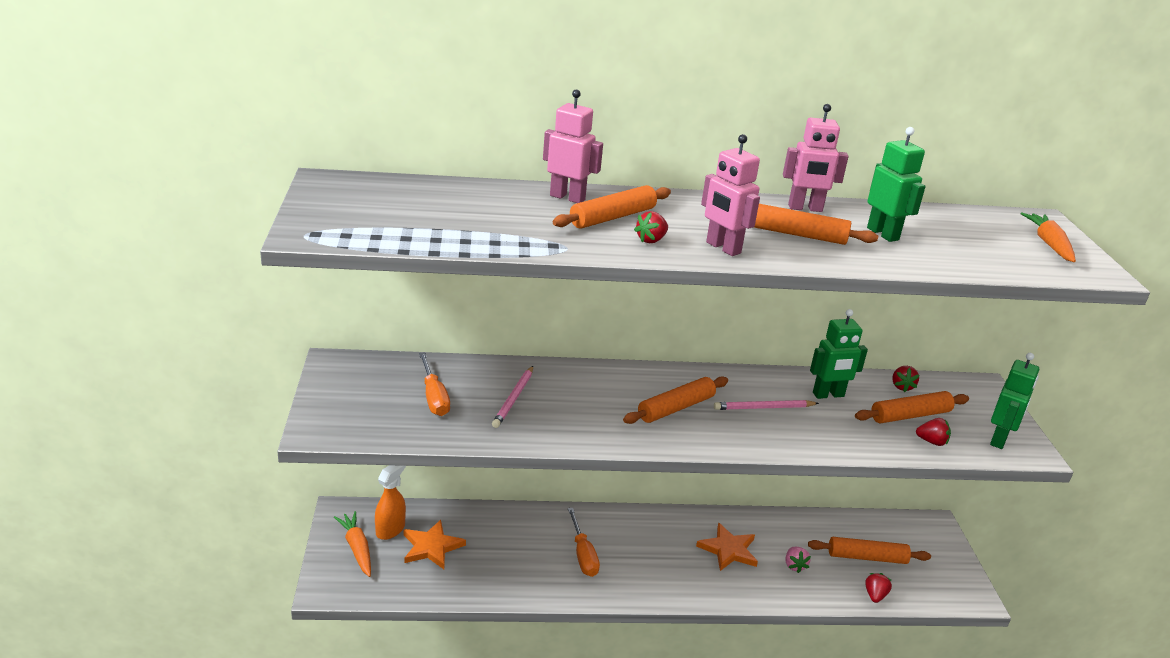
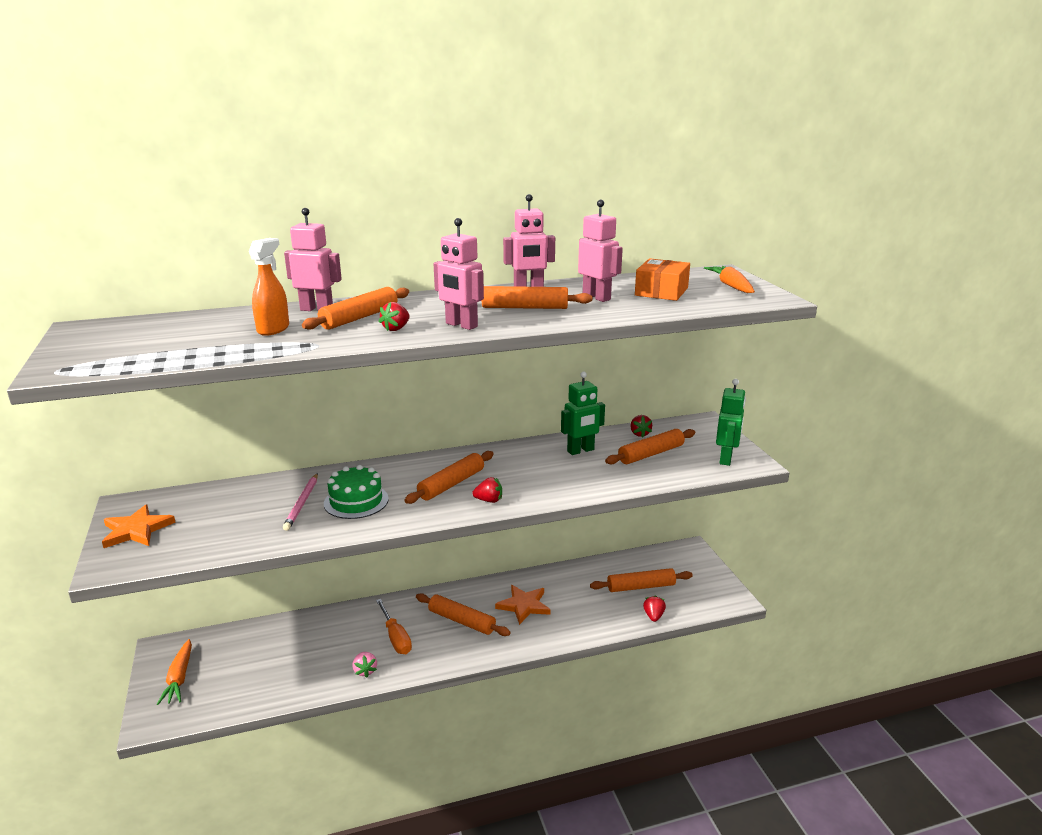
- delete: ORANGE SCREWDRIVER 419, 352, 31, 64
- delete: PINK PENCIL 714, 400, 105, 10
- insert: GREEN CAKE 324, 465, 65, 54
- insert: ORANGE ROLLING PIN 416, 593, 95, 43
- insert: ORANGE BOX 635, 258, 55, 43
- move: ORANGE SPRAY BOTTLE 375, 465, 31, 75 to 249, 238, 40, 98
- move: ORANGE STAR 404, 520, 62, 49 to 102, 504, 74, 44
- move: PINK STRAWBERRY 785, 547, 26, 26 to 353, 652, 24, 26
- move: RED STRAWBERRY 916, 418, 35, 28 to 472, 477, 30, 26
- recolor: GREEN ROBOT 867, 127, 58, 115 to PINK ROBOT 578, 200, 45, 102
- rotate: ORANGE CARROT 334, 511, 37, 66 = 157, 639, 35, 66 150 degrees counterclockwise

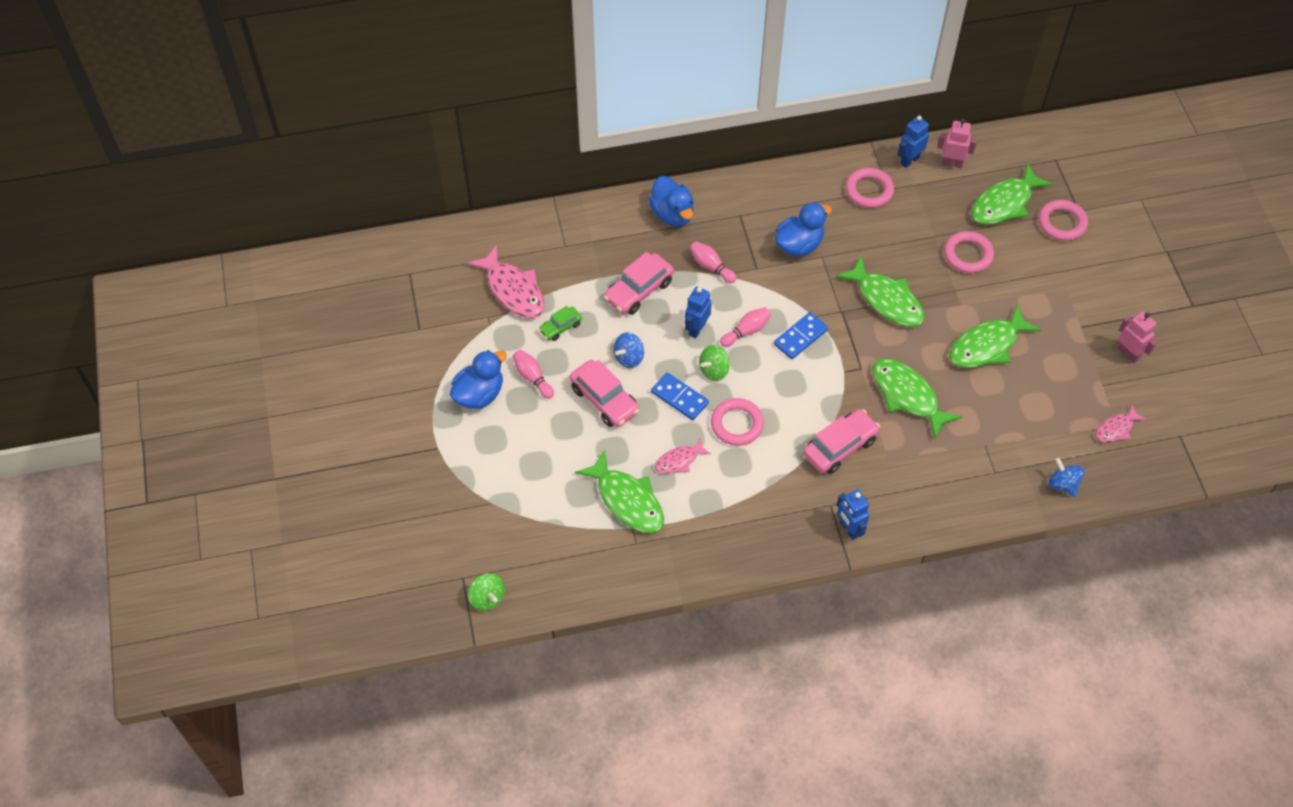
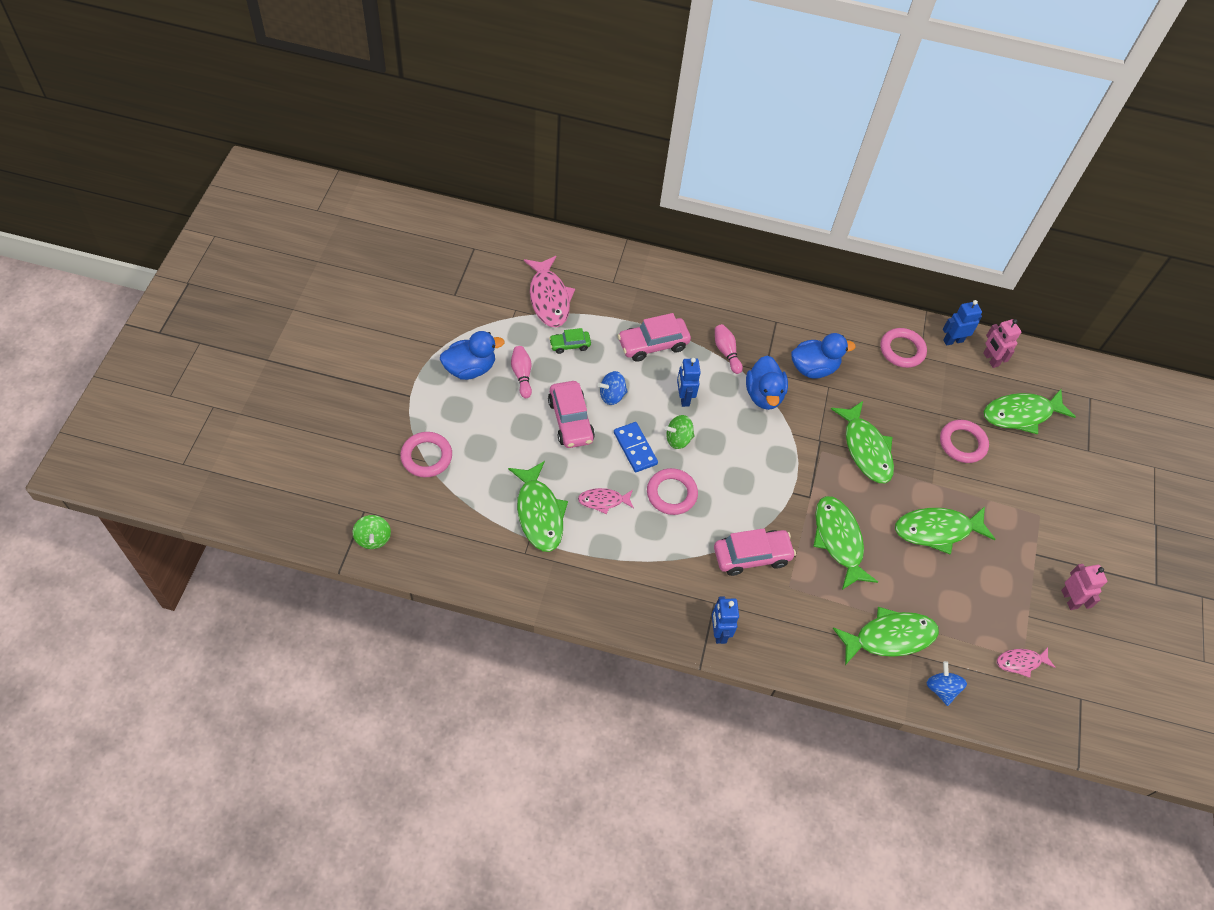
- delete: PINK BOWLING PIN 720, 307, 51, 40
- delete: BLUE DOMINO 774, 312, 54, 47
- insert: GREEN FISH 833, 607, 106, 58
- move: BLUE DUCK 649, 176, 45, 51 to 746, 355, 42, 55
- move: PINK RING 1038, 200, 50, 41 to 400, 432, 52, 45
- rotate: BLUE ROBOT 685, 286, 27, 52 = 677, 358, 24, 49 60 degrees counterclockwise
- rotate: PINK ROBOT 937, 119, 40, 49 = 983, 319, 38, 49 150 degrees counterclockwise

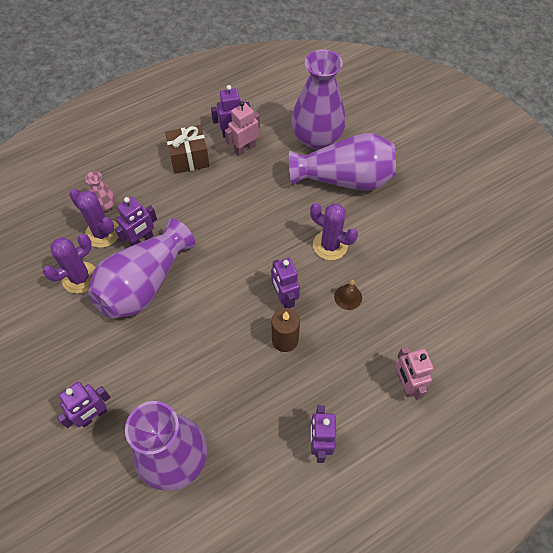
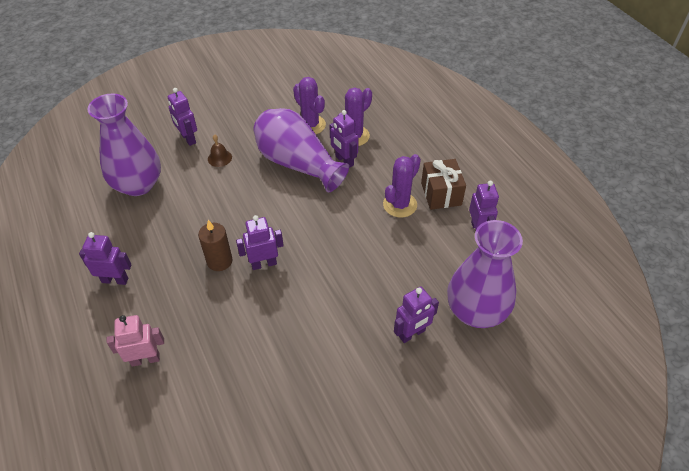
- delete: PINK VASE 85, 171, 31, 40
- delete: PINK ROBOT 225, 101, 35, 55
- move: PURPLE CACTUS 310, 203, 48, 57 to 383, 154, 38, 63
- move: BROWN BELL 334, 279, 28, 31 to 208, 134, 24, 33
- replace: PURPLE VASE 289, 133, 107, 58 to PURPLE ROBOT 394, 286, 45, 57

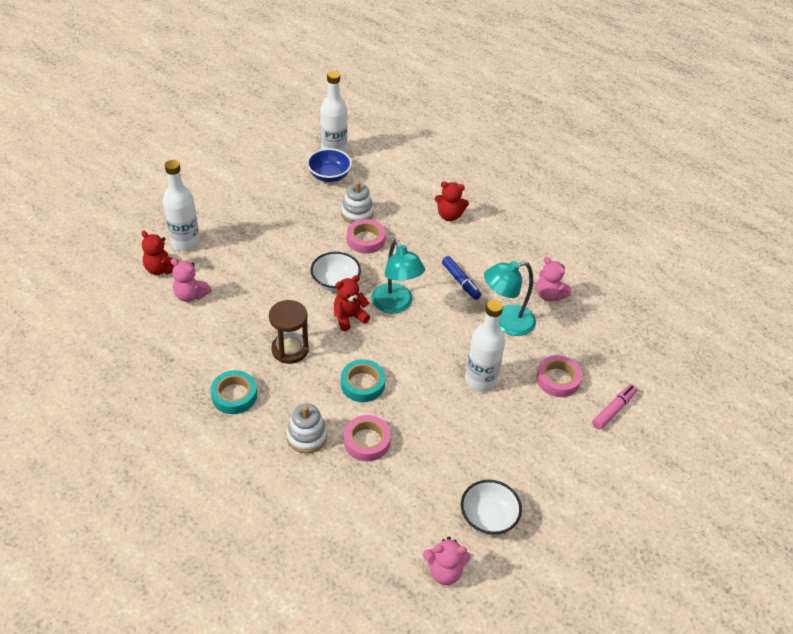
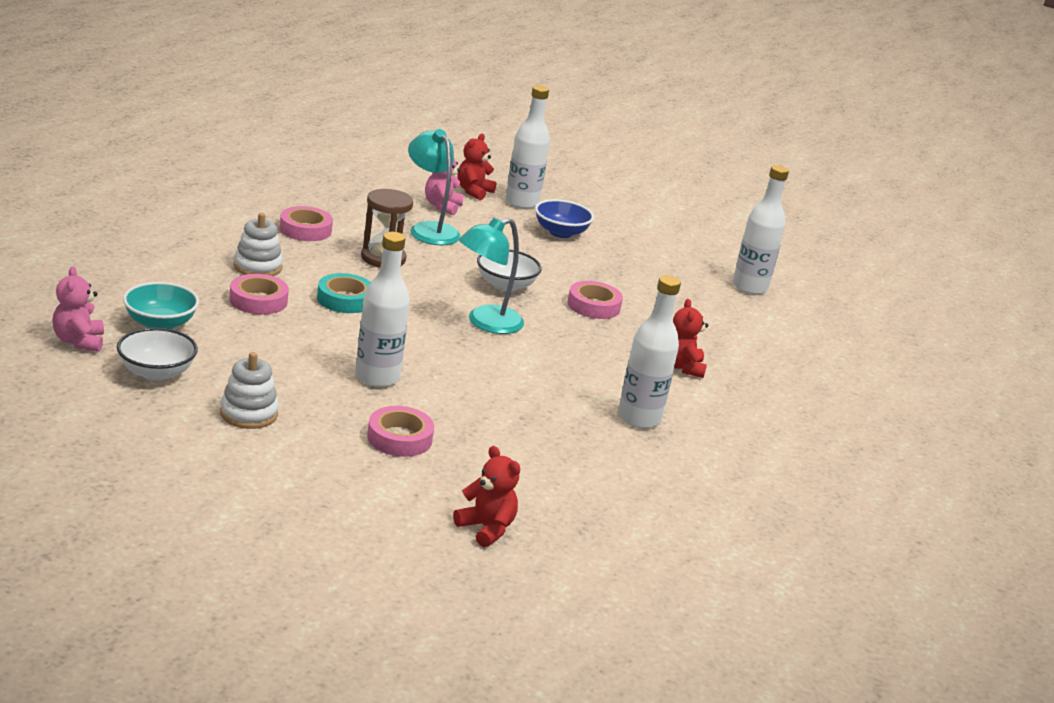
- delete: BLUE MARKER 442, 256, 39, 44
- delete: PINK TEDDY BEAR 536, 257, 35, 44
- delete: PINK MARKER 592, 384, 45, 46
- insert: TURQUOISE BOWL 123, 282, 76, 47
- insert: WHITE BOTTLE 618, 275, 63, 154
- move: BLUE BOWL 307, 148, 45, 34 to 535, 199, 59, 39
- move: RED TEDDY BEAR 334, 275, 36, 56 to 453, 446, 67, 101
- move: WHITE STACKING TOY 341, 182, 33, 42 to 220, 352, 59, 77
- move: TURQUOISE LAMP 484, 261, 52, 75 to 408, 129, 53, 116
- recolor: TURQUOISE TAPE 210, 370, 47, 44 to PINK TAPE 280, 206, 53, 35

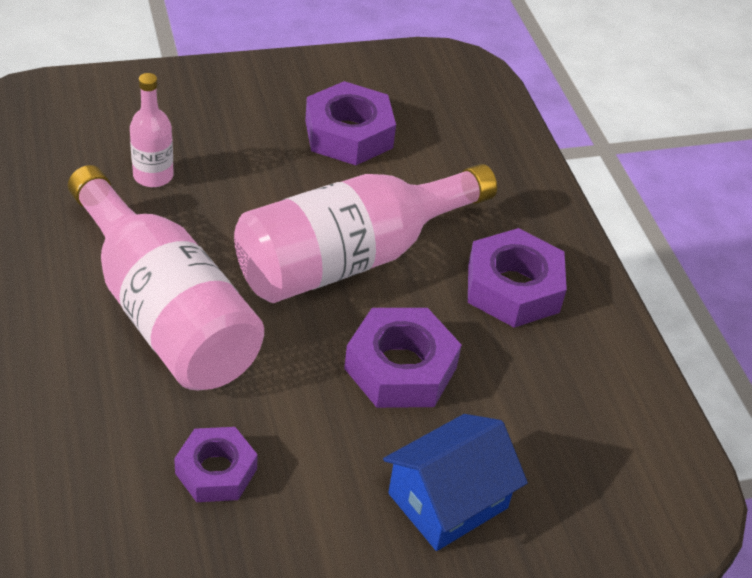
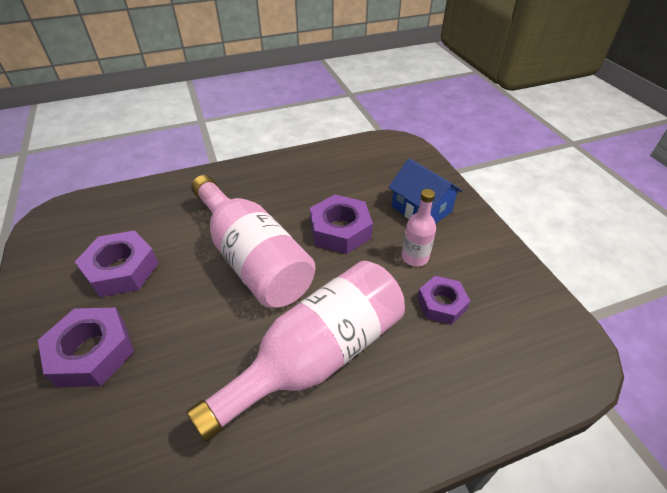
- move: PINK BOTTLE 130, 73, 44, 114 to 402, 189, 34, 77
- move: PURPLE NUT 468, 228, 99, 100 to 38, 308, 96, 79

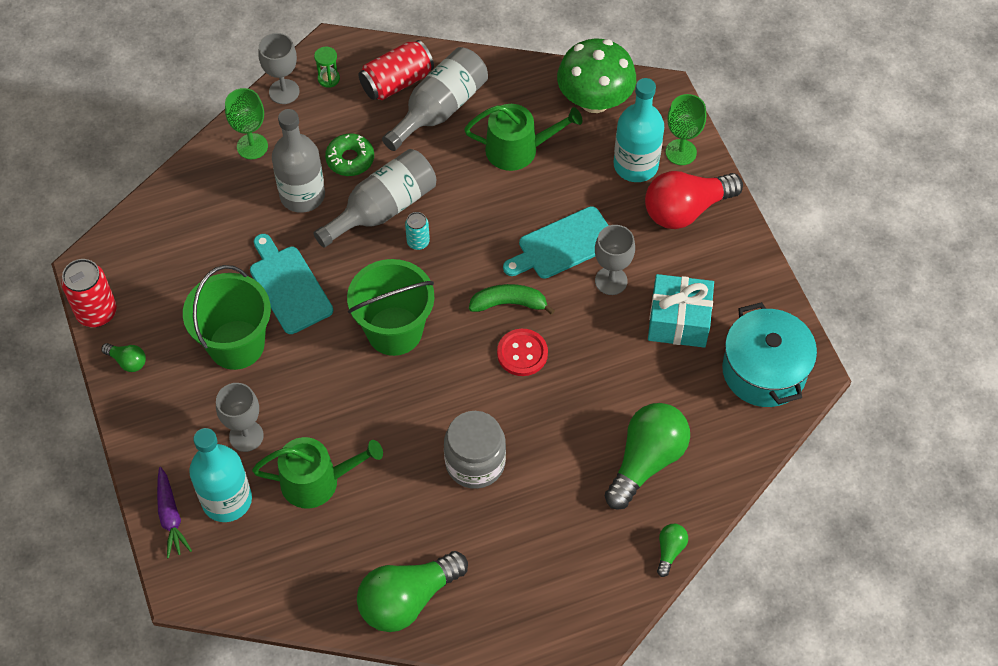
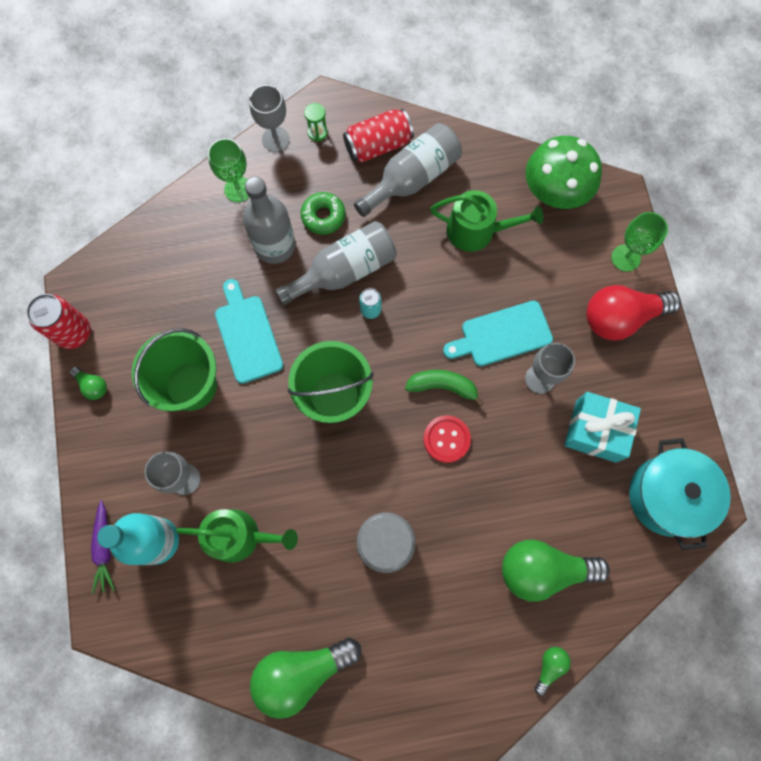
- delete: TURQUOISE BOTTLE 614, 78, 50, 104
- rotate: GREEN LIGHT BULB 605, 403, 85, 107 = 502, 540, 108, 62 135 degrees counterclockwise

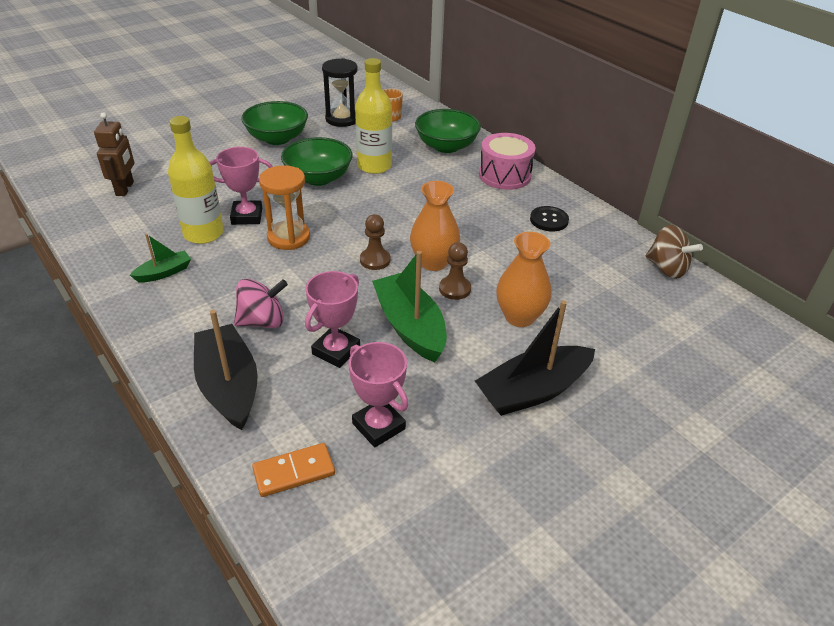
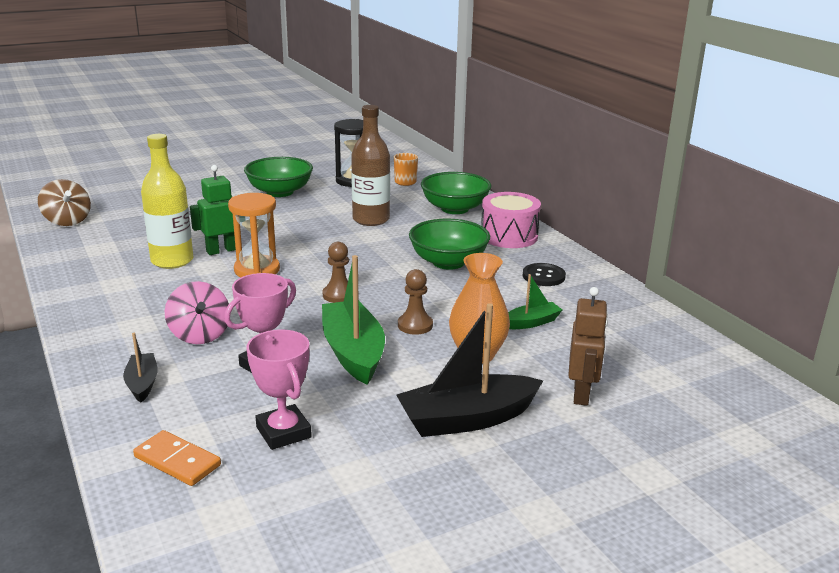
- delete: ORANGE VASE 410, 181, 50, 90
- move: BROWN ROBOT 94, 112, 40, 84 to 568, 287, 40, 119
- move: GREEN BOAT 130, 234, 61, 48 to 508, 274, 54, 55
- move: GREEN BOWL 281, 137, 72, 49 to 409, 219, 81, 51
- move: BROWN SPINNING TOP 646, 225, 57, 54 to 38, 179, 53, 47
- replace: PINK TROPHY 209, 147, 64, 78 to GREEN ROBOT 190, 165, 46, 90
- recolor: YELLOW BOTTLE 355, 58, 37, 116 to BROWN BOTTLE 351, 105, 39, 121
- rotate: PINK SPINNING TOP 234, 279, 54, 49 = 165, 281, 66, 63 75 degrees clockwise
- rotate: ORANGE DOMINO 252, 443, 83, 54 = 133, 430, 88, 56 45 degrees clockwise
- resize: BLACK BOAT 194, 310, 64, 120 = 123, 333, 35, 70 x0.52

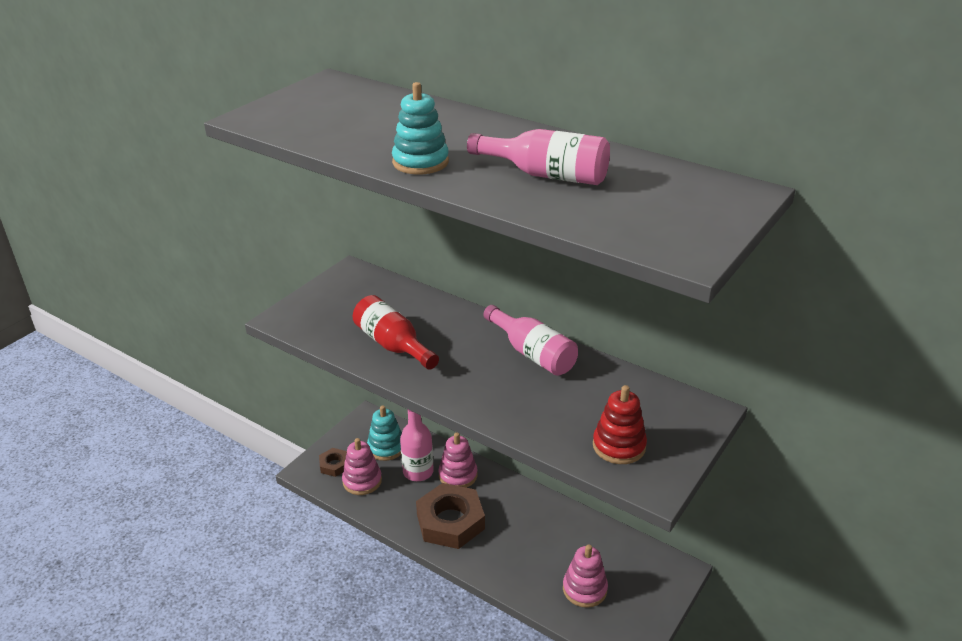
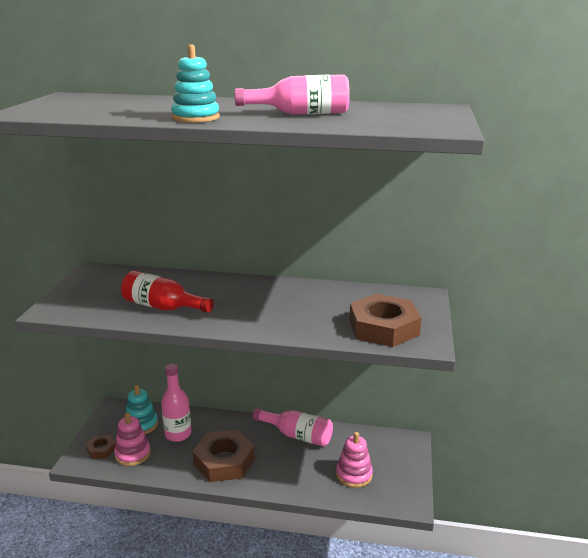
- delete: PINK STACKING TOY 438, 432, 39, 56
- move: PINK BOTTLE 484, 305, 94, 71 to 253, 408, 80, 39
- replace: RED STACKING TOY 593, 385, 54, 79 to BROWN NUT 349, 294, 73, 53

